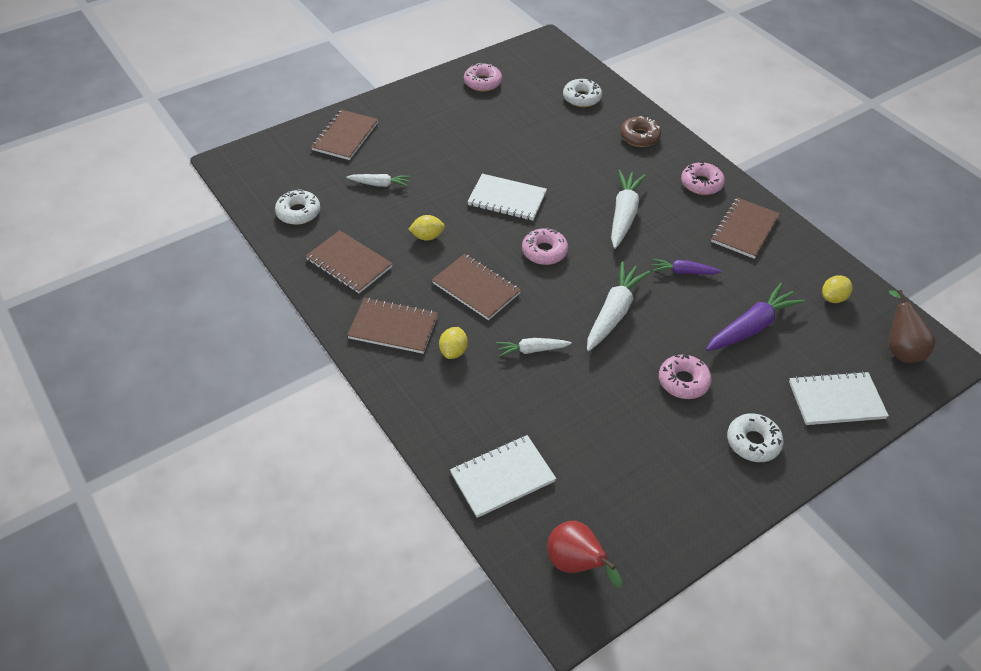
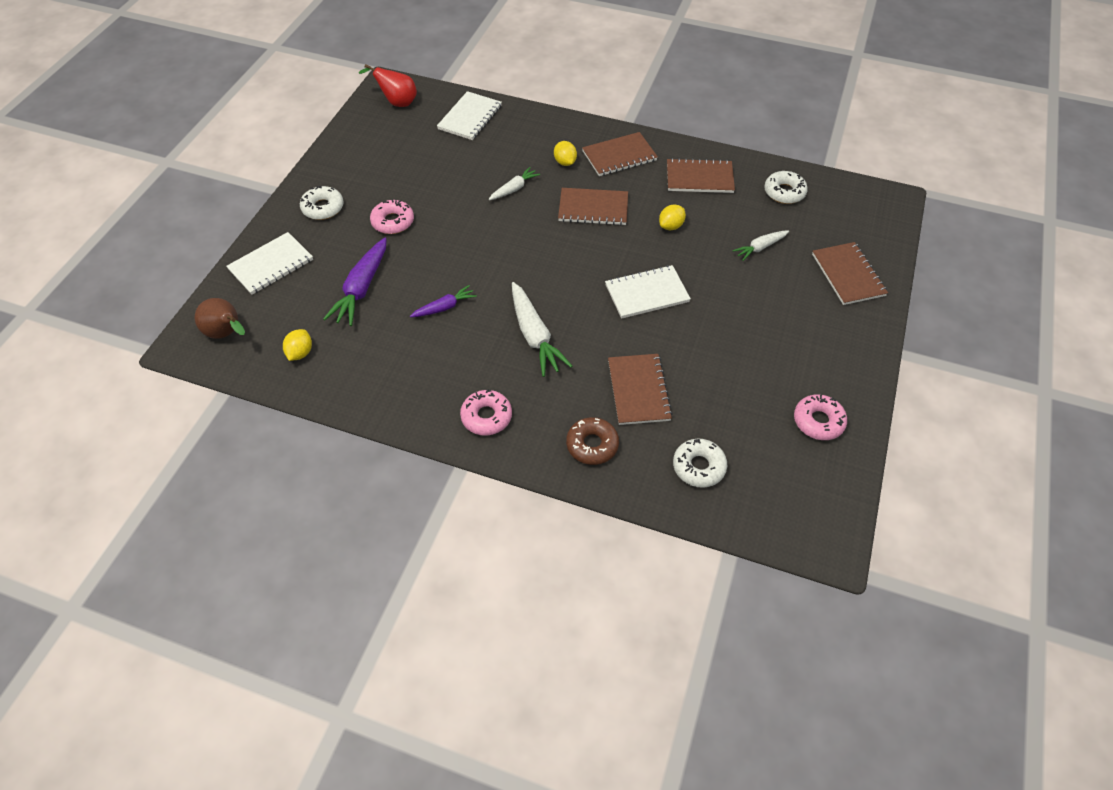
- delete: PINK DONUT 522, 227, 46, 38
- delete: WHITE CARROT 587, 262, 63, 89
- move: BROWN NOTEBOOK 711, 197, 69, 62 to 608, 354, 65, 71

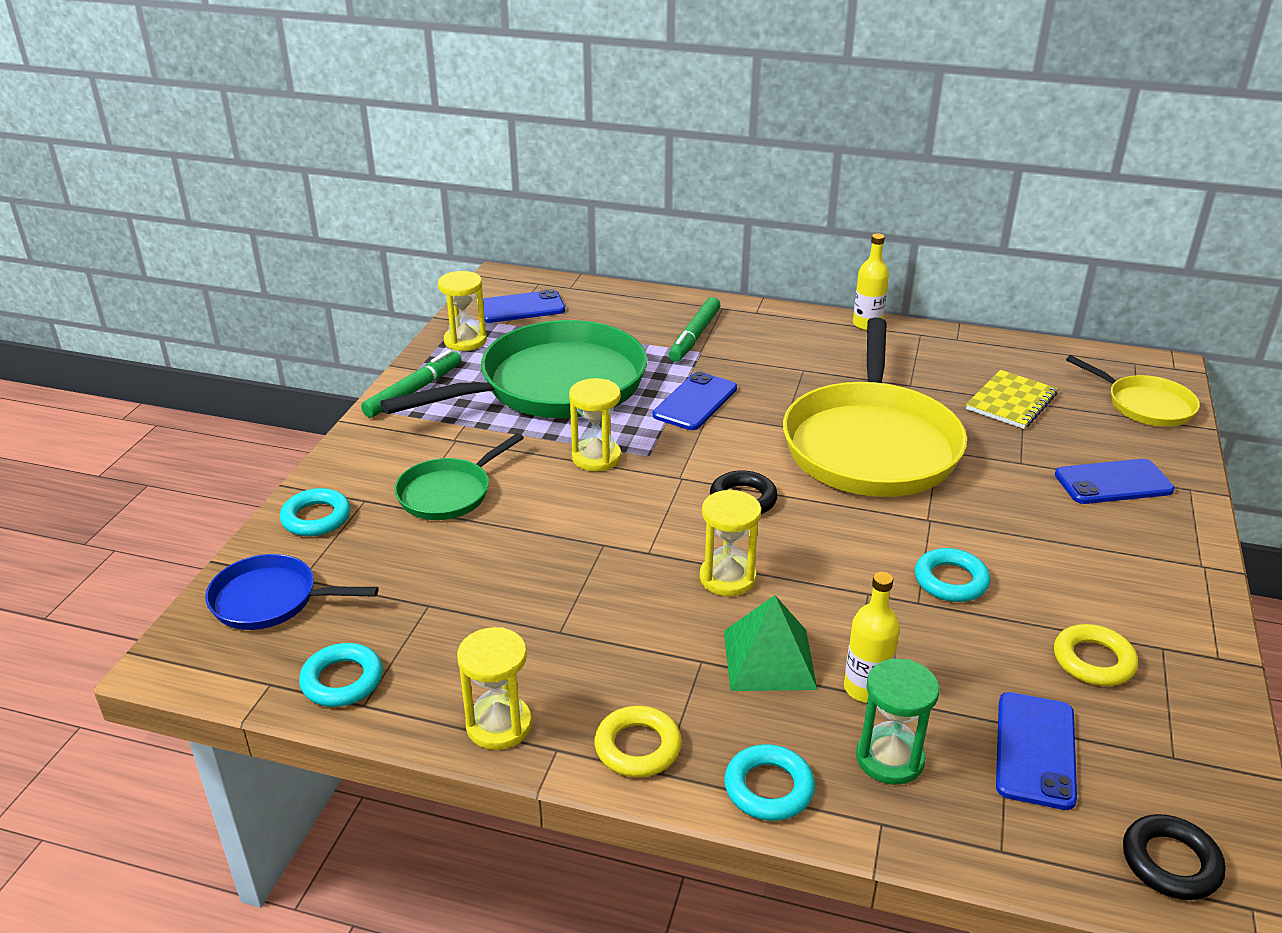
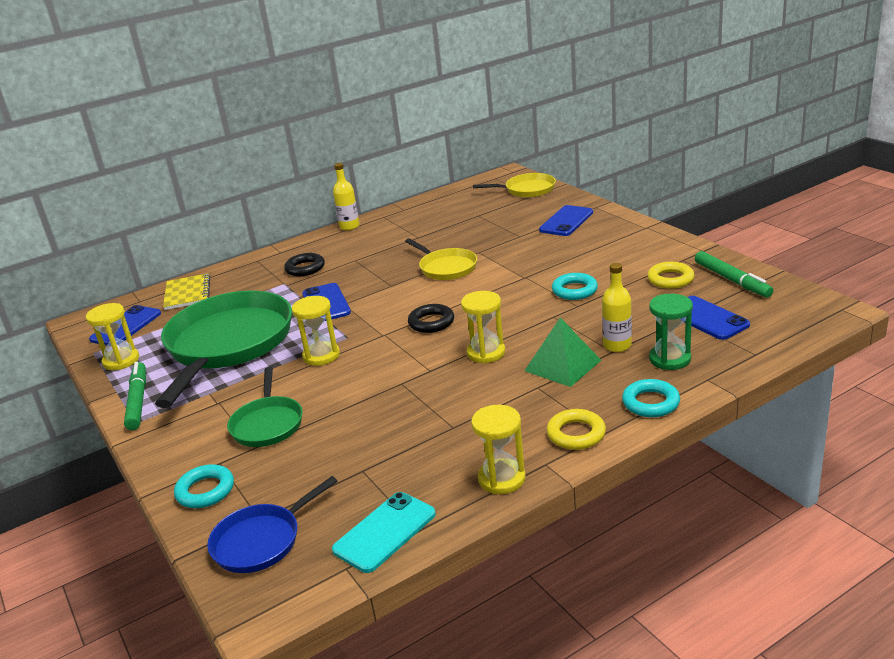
- move: GREEN MARKER 669, 297, 52, 65 to 695, 251, 78, 47
- move: YELLOW NOTEBOOK 966, 370, 92, 59 to 163, 273, 47, 37
- move: BLACK RING 1123, 814, 103, 86 to 284, 253, 41, 23
- replace: TURQUOISE RING 299, 643, 84, 64 to TURQUOISE PHONE 332, 492, 104, 81
- resize: YELLOW PAN 783, 317, 184, 180 = 405, 238, 72, 42 x0.49

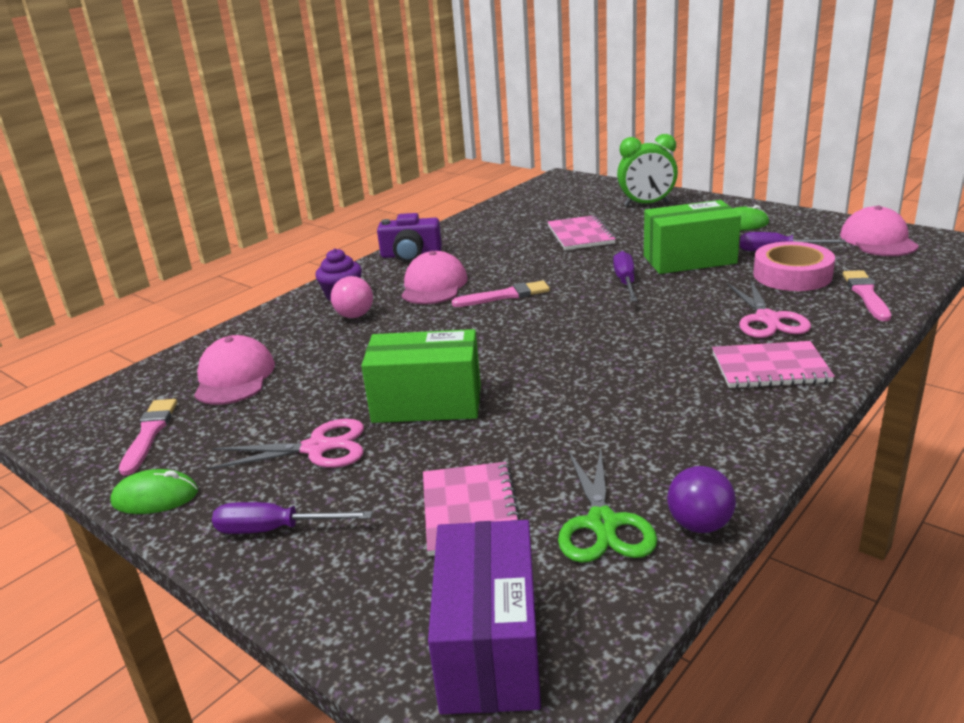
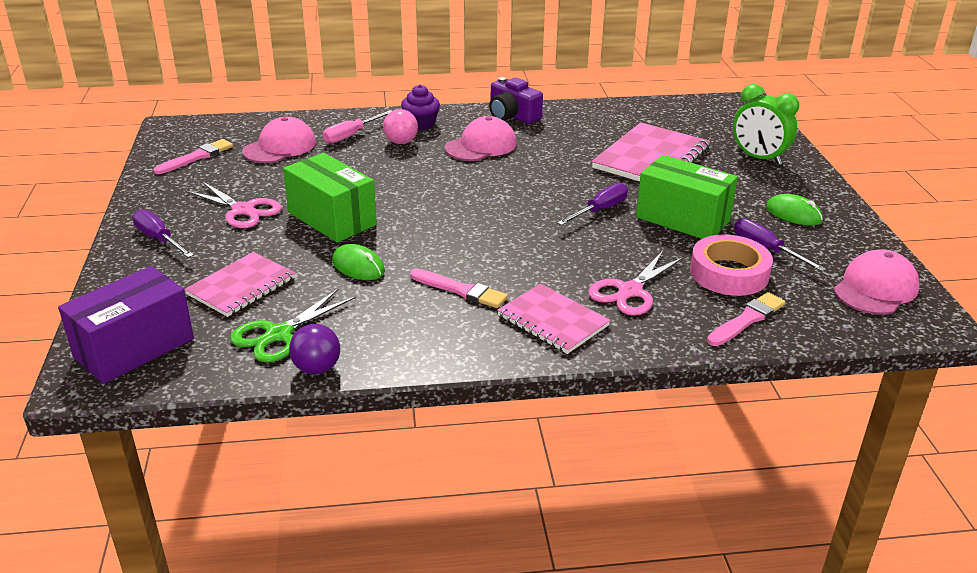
- insert: PINK SCREWDRIVER 323, 110, 69, 34
- move: GREEN MOUSE 110, 469, 88, 45 to 332, 244, 53, 36
- move: PINK BRUSH 452, 281, 98, 26 to 410, 268, 98, 40
- resize: PINK NOTEBOOK 548, 215, 68, 35 = 592, 122, 118, 60 x1.54

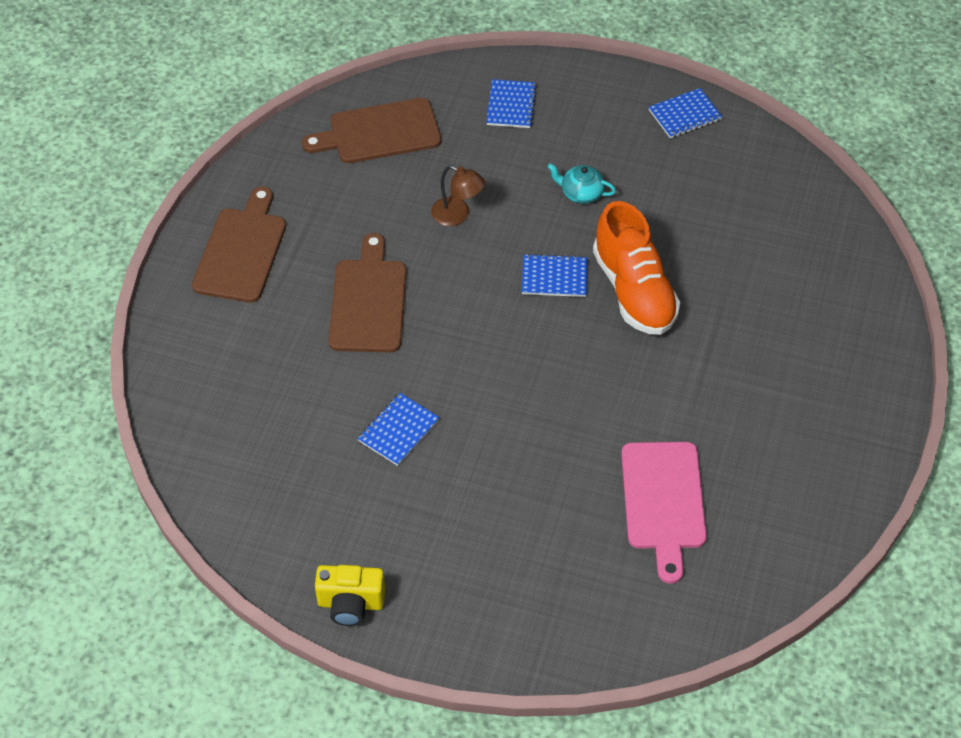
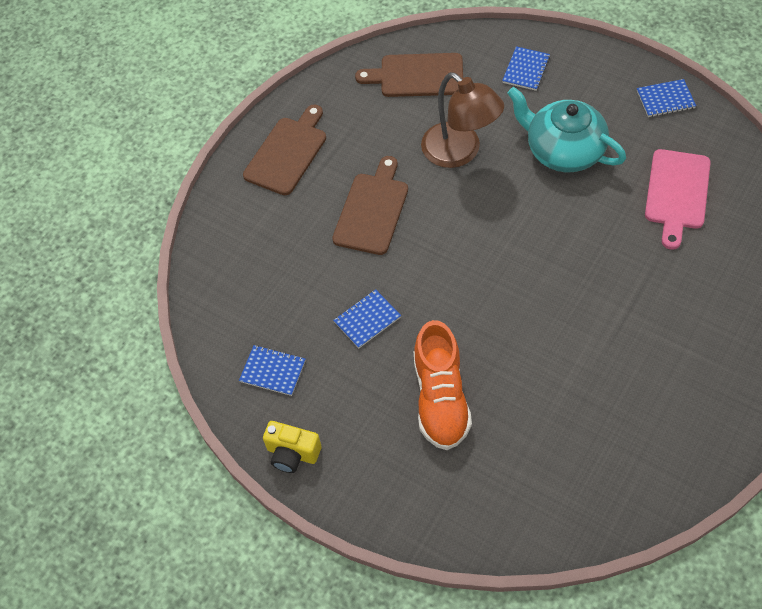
- move: BLUE NOTEBOOK 522, 254, 65, 43 to 239, 345, 67, 51
- move: ORANGE SHOE 593, 201, 87, 134 to 414, 320, 58, 130
- move: PINK CUTTING BOARD 621, 442, 86, 142 to 645, 149, 66, 101
- resize: BROWN LAMP 431, 165, 54, 61 = 421, 72, 83, 96 x1.92
- resize: TURQUOISE TEAPOT 547, 163, 69, 41 = 507, 87, 119, 85 x2.25

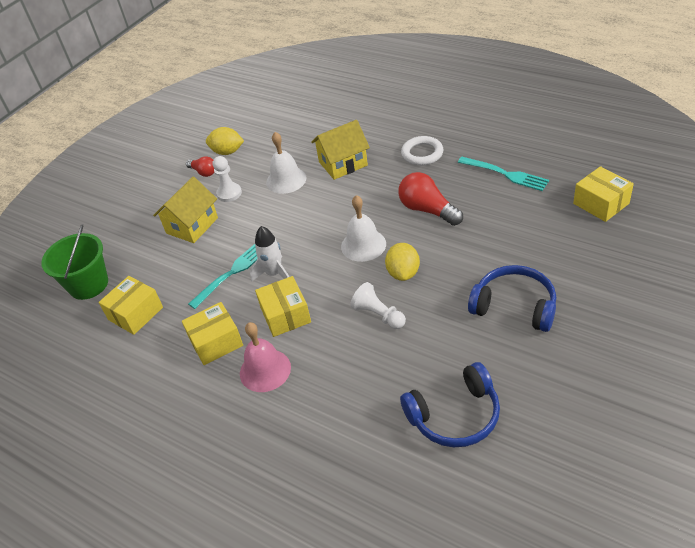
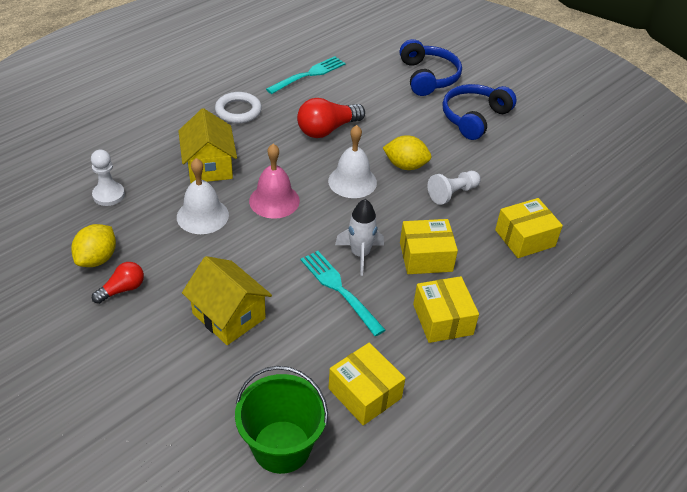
- move: WHITE PAWN 213, 156, 29, 46 to 91, 150, 34, 56
- move: PINK BELL 240, 322, 51, 70 to 249, 144, 51, 75
- move: BLUE HEADPHONES 400, 362, 100, 85 to 400, 39, 62, 57
- move: YELLOW BOX 573, 166, 61, 56 to 495, 198, 68, 60

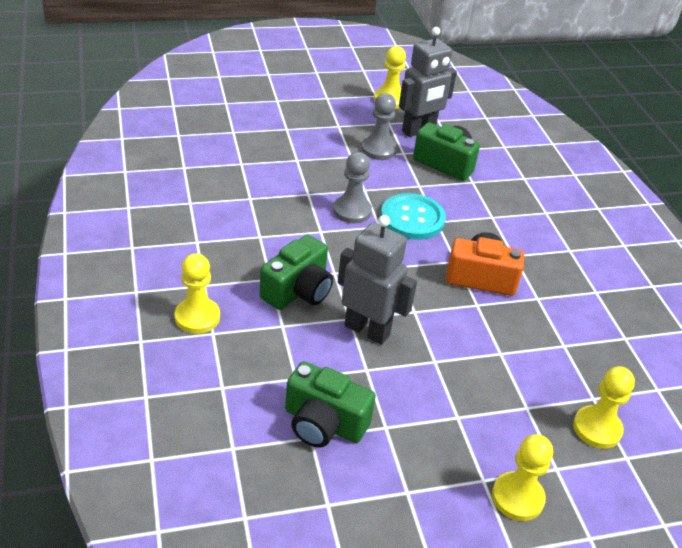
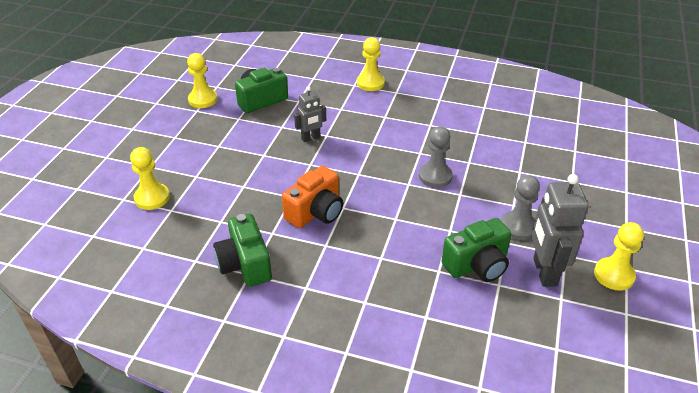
- delete: TURQUOISE BUTTON 381, 193, 65, 47
- move: GREEN CAMERA 260, 234, 73, 76 to 213, 214, 59, 73
- move: YELLOW PAWN 492, 434, 61, 87 to 187, 53, 31, 55
- resize: GREY ROBOT 338, 215, 79, 130 = 294, 86, 32, 56 x0.59

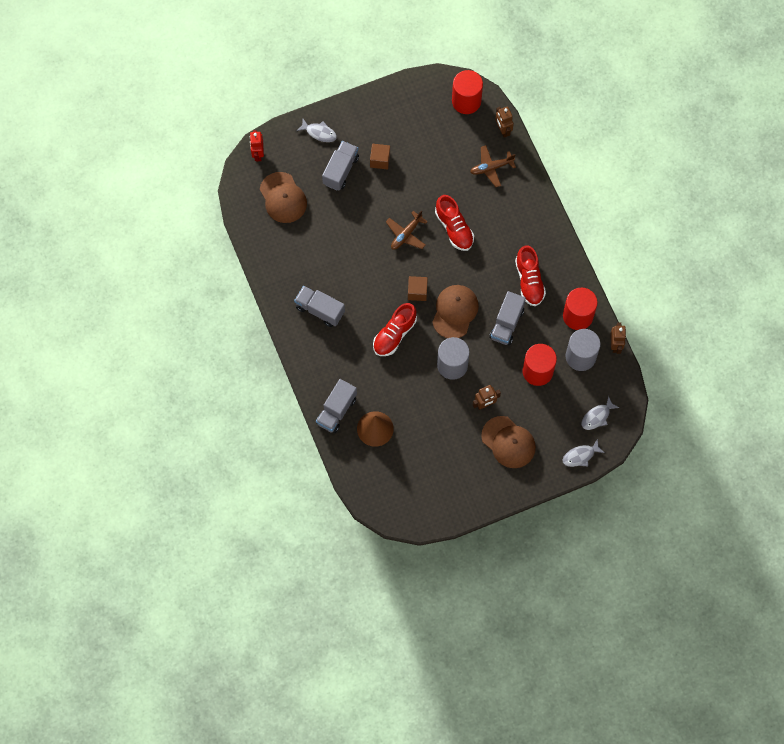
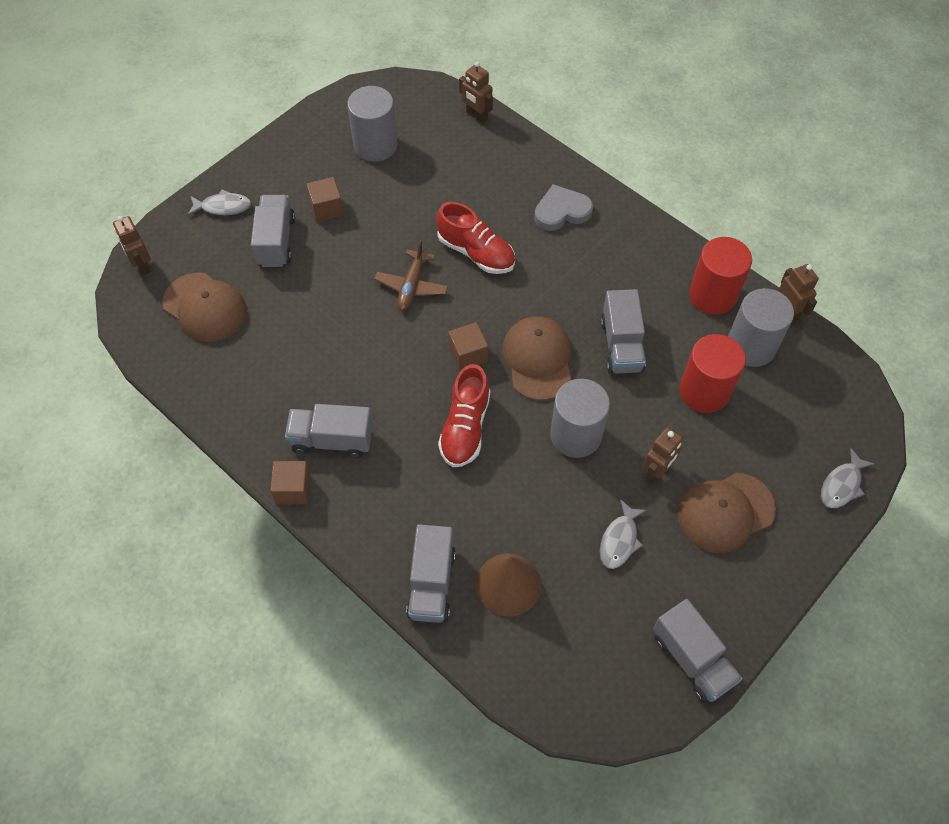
- delete: RED CYLINDER 452, 70, 31, 44
- delete: BROWN PLANE 470, 145, 46, 42
- delete: RED SHOE 515, 245, 31, 61
- insert: BROWN CUBE 270, 461, 41, 43
- insert: GREY CYLINDER 347, 86, 50, 76
- insert: GREY HEART 534, 184, 59, 47
- insert: GREY TRUCK 653, 599, 90, 104
- move: GREY FISH 582, 396, 38, 34 to 600, 499, 47, 70
- recolor: RED ROBOT 250, 130, 14, 32 to BROWN ROBOT 113, 216, 38, 59
- rotate: BROWN CAP 481, 416, 55, 52 = 677, 473, 99, 80 135 degrees clockwise

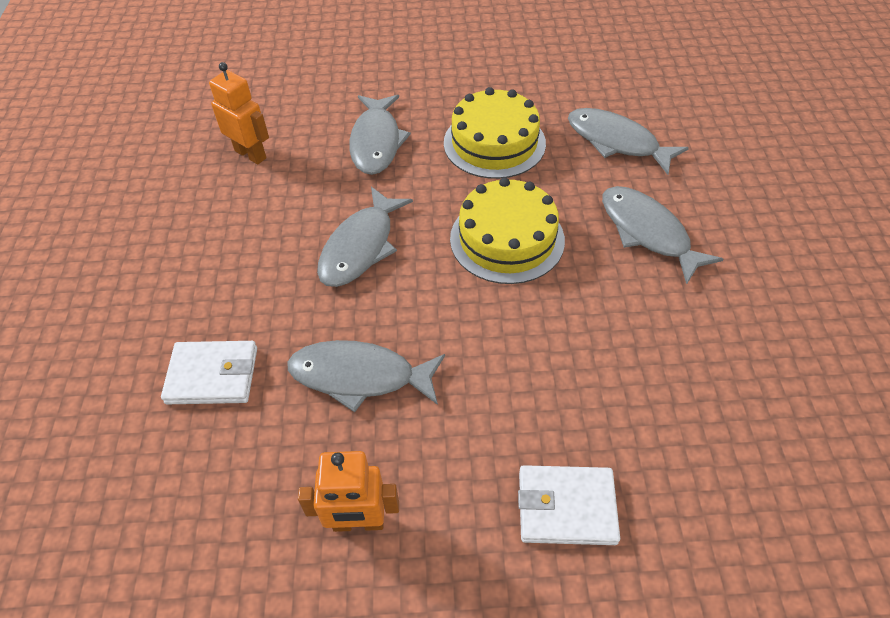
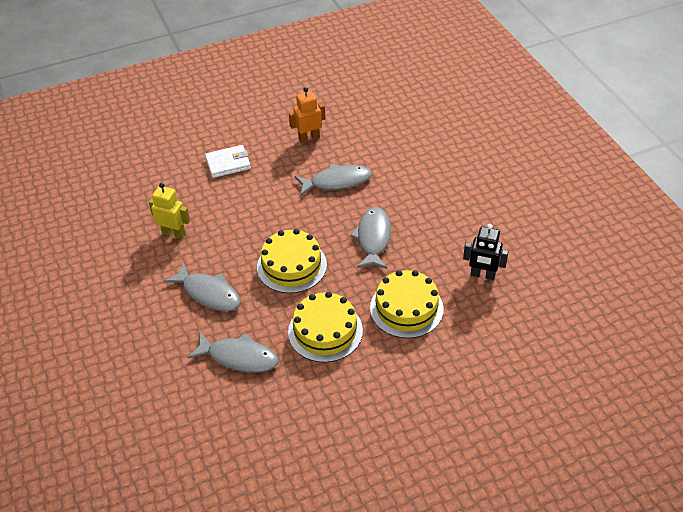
- delete: WHITE WALLET 161, 341, 96, 63
- insert: YELLOW ROBOT 149, 183, 41, 56
- replace: GREY FISH 349, 95, 62, 80 to YELLOW CAKE 370, 270, 74, 68
- recolor: ORANGE ROBOT 209, 62, 60, 103 to BLACK ROBOT 463, 224, 46, 56

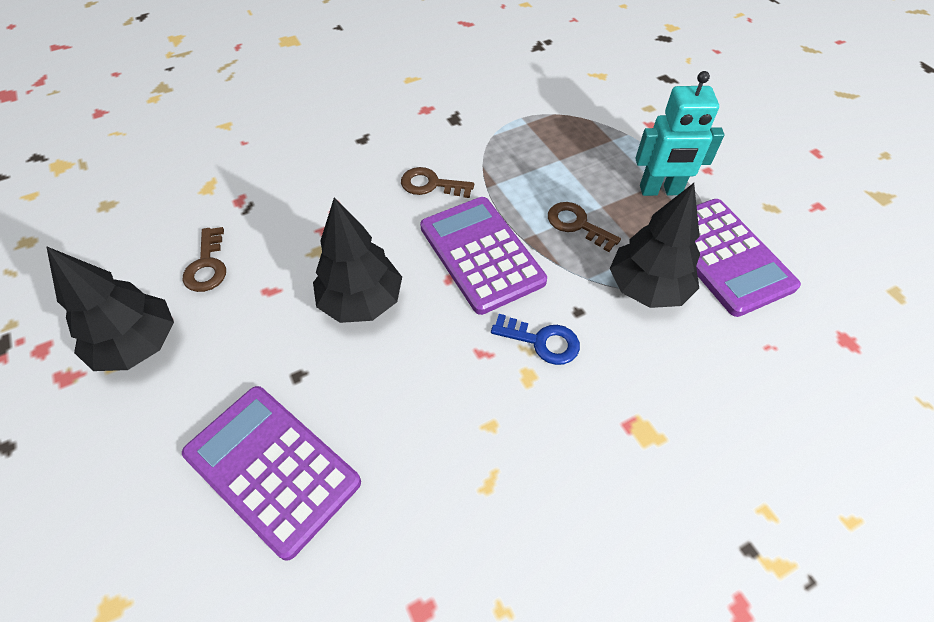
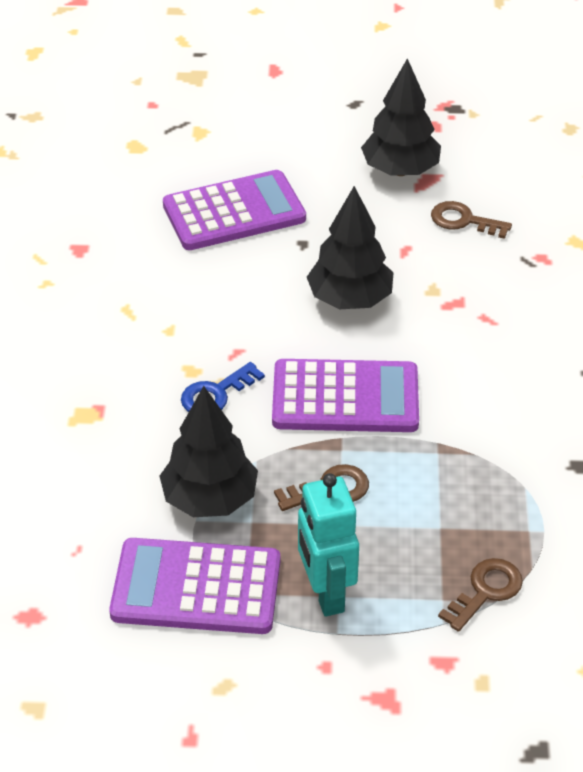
- move: BROWN KEY 401, 167, 73, 31 to 438, 558, 85, 74
- rotate: TURQUOISE ROBOT 635, 71, 89, 125 = 298, 473, 61, 144 45 degrees counterclockwise

